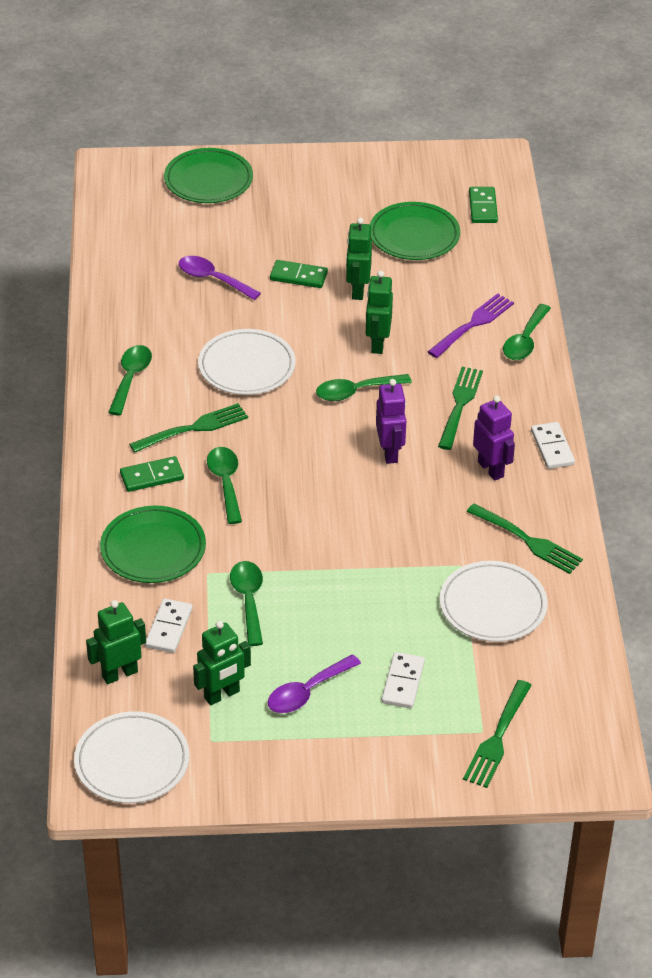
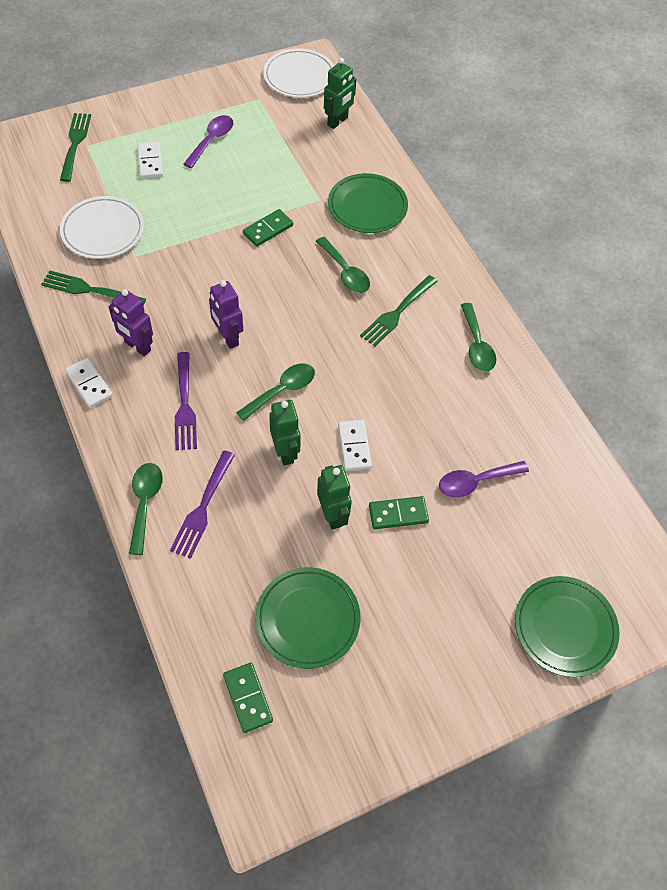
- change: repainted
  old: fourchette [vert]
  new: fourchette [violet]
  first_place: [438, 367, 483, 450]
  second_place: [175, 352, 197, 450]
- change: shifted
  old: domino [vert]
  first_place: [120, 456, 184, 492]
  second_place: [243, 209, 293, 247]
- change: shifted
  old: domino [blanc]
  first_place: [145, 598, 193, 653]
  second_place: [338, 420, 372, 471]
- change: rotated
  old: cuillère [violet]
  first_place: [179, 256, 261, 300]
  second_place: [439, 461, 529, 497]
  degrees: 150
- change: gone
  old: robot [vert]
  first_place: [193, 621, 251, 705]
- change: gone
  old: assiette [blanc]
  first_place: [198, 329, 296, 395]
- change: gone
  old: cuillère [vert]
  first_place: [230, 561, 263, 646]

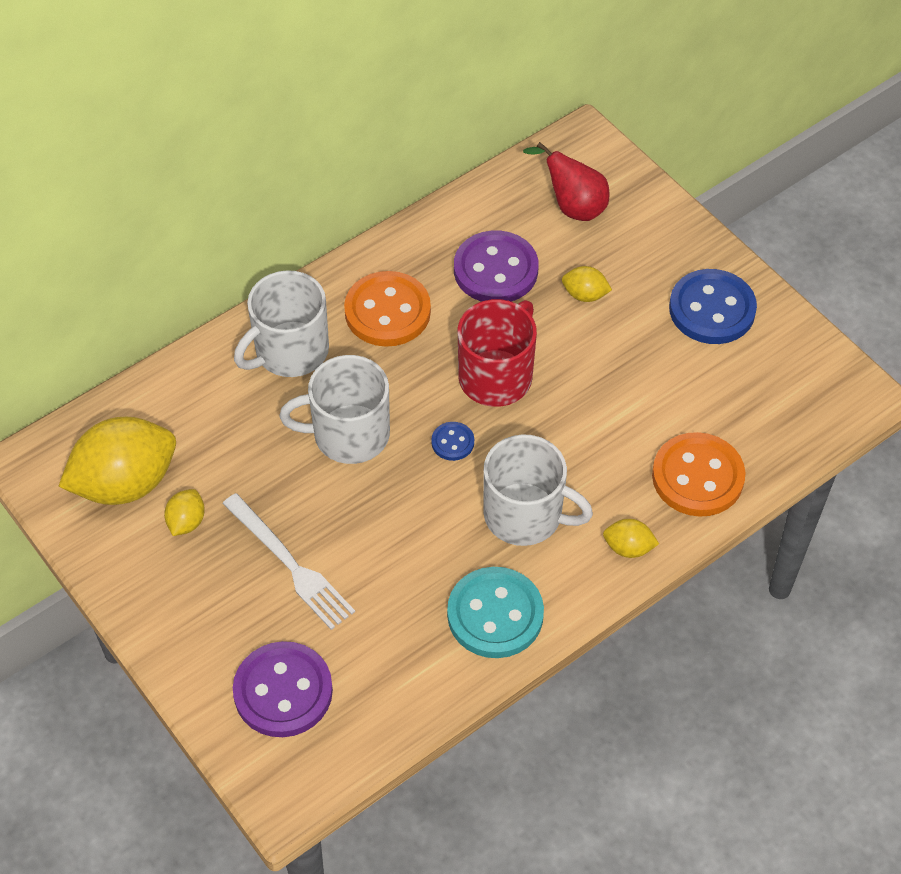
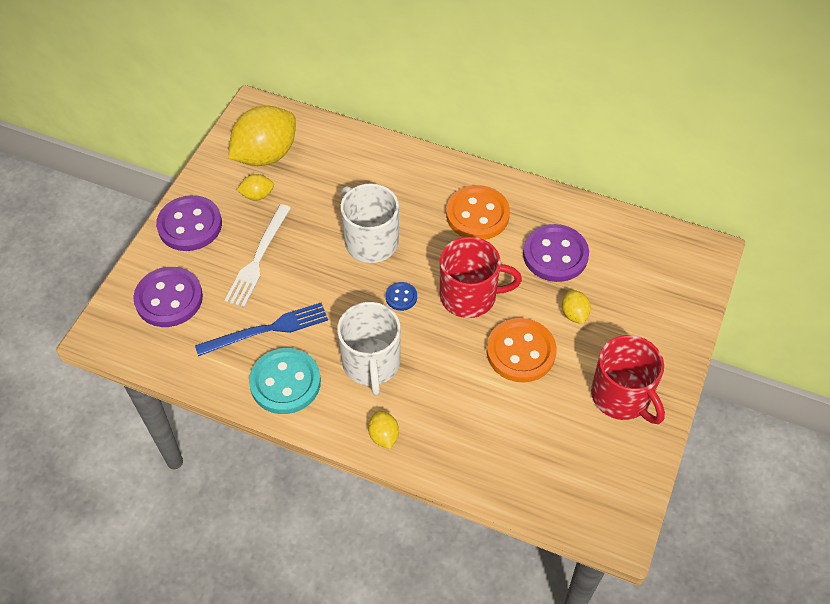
- change: new
  new: bouton [violet]
  second_place: [156, 195, 222, 251]
- change: new
  new: fourchette [bleu]
  second_place: [195, 303, 328, 356]
- change: rotated
  old: citron [jaune]
  first_place: [58, 417, 176, 505]
  second_place: [228, 106, 296, 166]
  degrees: -75
- change: shifted
  old: bouton [orange]
  first_place: [652, 432, 746, 517]
  second_place: [486, 318, 557, 382]
- change: swapped
  old: bouton [bleu]
  new: tasse [rouge]
  first_place: [669, 269, 757, 344]
  second_place: [591, 335, 665, 424]
- change: gone
  old: tasse [blanc]
  first_place: [234, 270, 329, 377]
- change: gone
  old: poire [rouge]
  first_place: [523, 142, 610, 221]

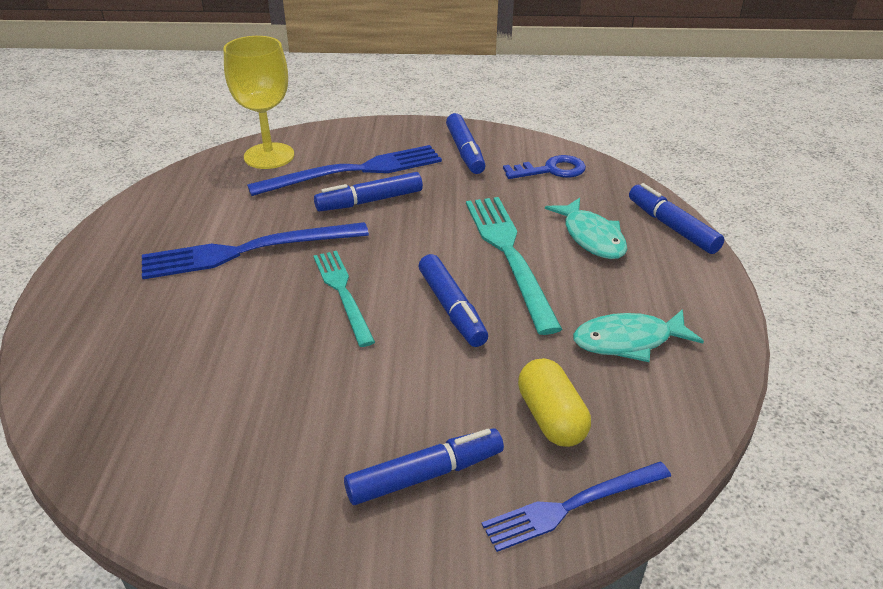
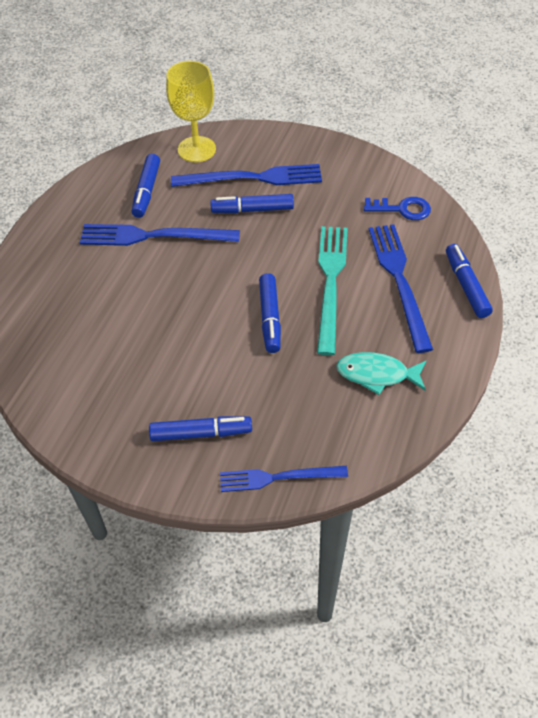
- change: shifted
  old: feutre [bleu]
  first_place: [446, 113, 486, 174]
  second_place: [132, 154, 160, 218]
- change: swapped
  old: poisson [turquoise]
  new: fourchette [bleu]
  first_place: [545, 198, 627, 259]
  second_place: [369, 224, 433, 353]
- change: gone
  old: fourchette [turquoise]
  first_place: [313, 251, 375, 347]
- change: gone
  old: gélule [jaune]
  first_place: [518, 358, 591, 447]

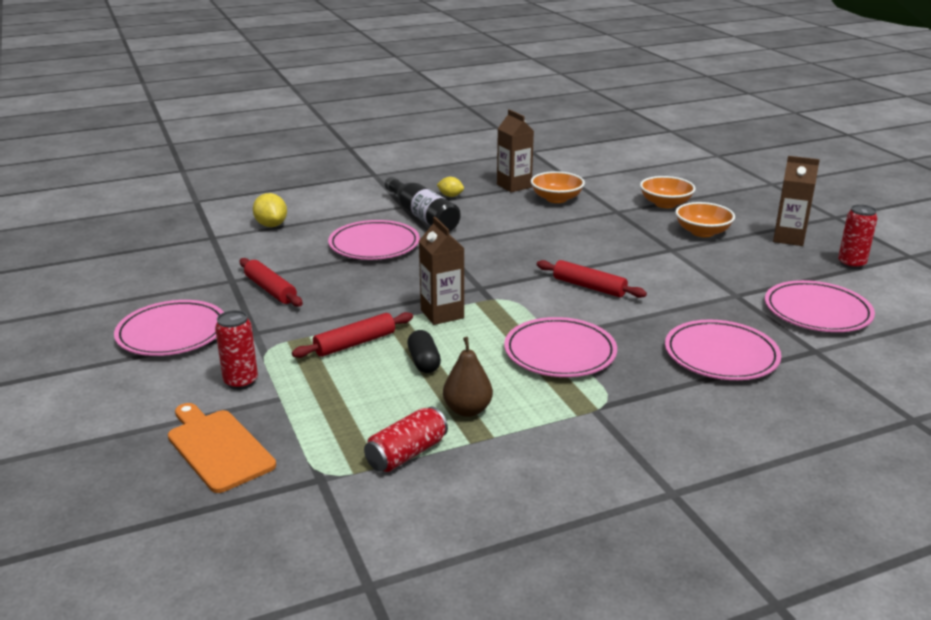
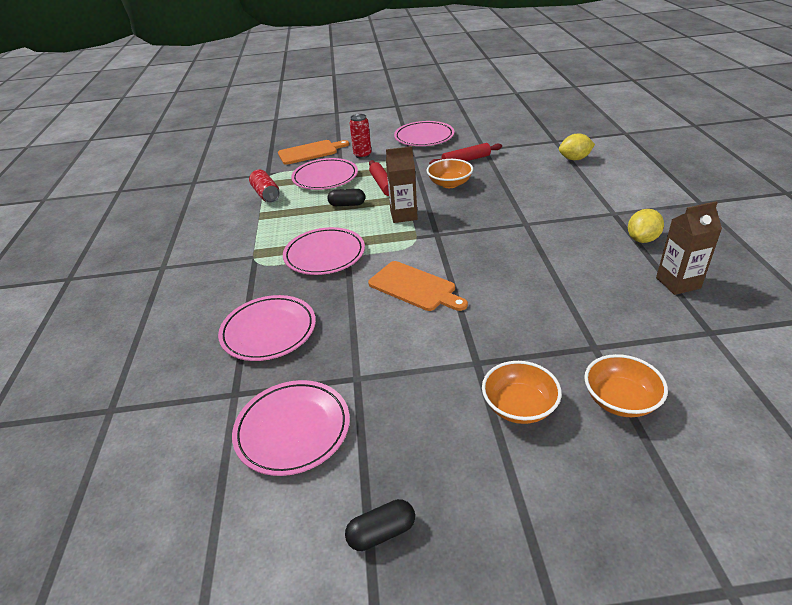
- change: shifted
  old: assiette [rose]
  first_place: [328, 220, 420, 260]
  second_place: [291, 158, 358, 190]
- change: swapped
  old: canette [rouge]
  new: gélule [noir]
  first_place: [838, 204, 878, 269]
  second_place: [345, 499, 415, 551]
- change: swapped
  old: rouleau à pâtisserie [rouge]
  new: planche à découper [orange]
  first_place: [537, 260, 647, 298]
  second_place: [368, 261, 468, 311]
- change: shifted
  old: bol [orange]
  first_place: [531, 171, 585, 203]
  second_place: [427, 159, 473, 188]
- change: scaled
  old: citron [jaune]
  first_place: [437, 177, 464, 197]
  second_place: [628, 209, 664, 243]
  factor: 1.54
- change: gone
  old: bouteille [noir]
  first_place: [385, 177, 461, 232]
- change: gone
  old: poire [marron]
  first_place: [443, 337, 493, 417]
- change: gone
  old: brique de lait [marron]
  first_place: [773, 156, 820, 246]

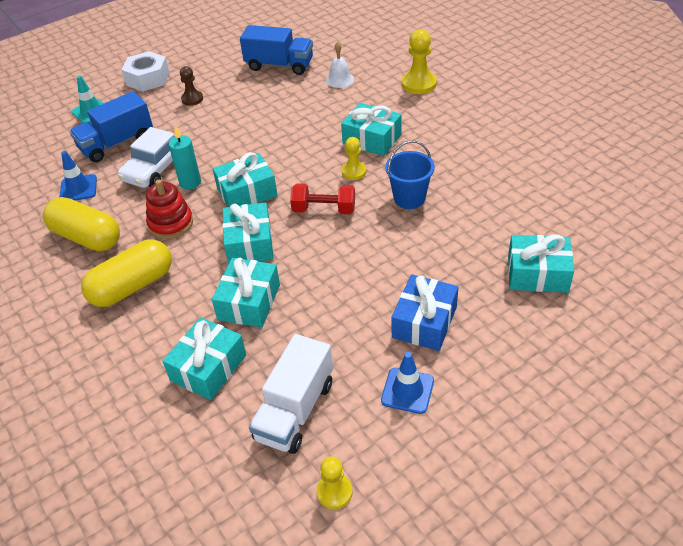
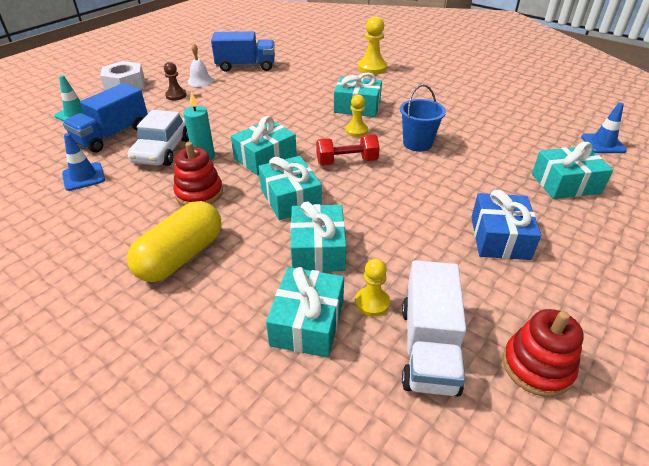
- change: shifted
  old: cloche [blanc]
  first_place: [326, 42, 354, 88]
  second_place: [187, 43, 213, 87]
- change: shifted
  old: pion [jaune]
  first_place: [317, 456, 353, 509]
  second_place: [355, 259, 390, 317]
- change: new
  new: jouet à empiler [rouge]
  second_place: [503, 309, 584, 397]
- change: shifted
  old: cône de chantier [bleu]
  first_place: [381, 352, 434, 414]
  second_place: [581, 102, 627, 153]
- change: gone
  old: gélule [jaune]
  first_place: [43, 197, 120, 251]

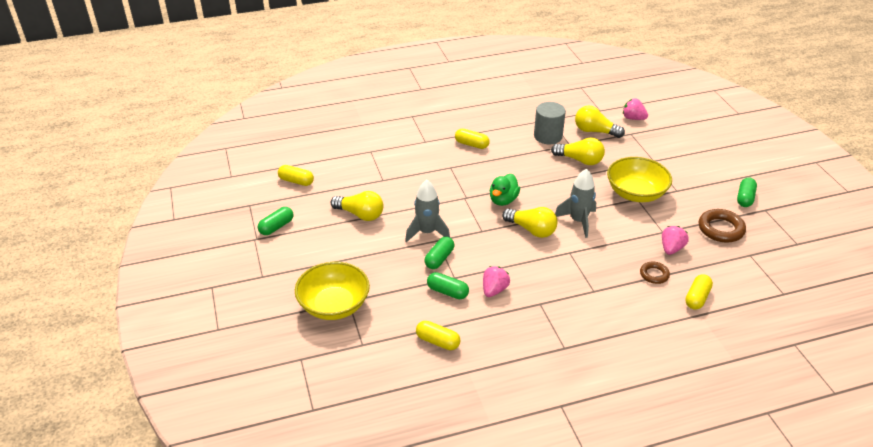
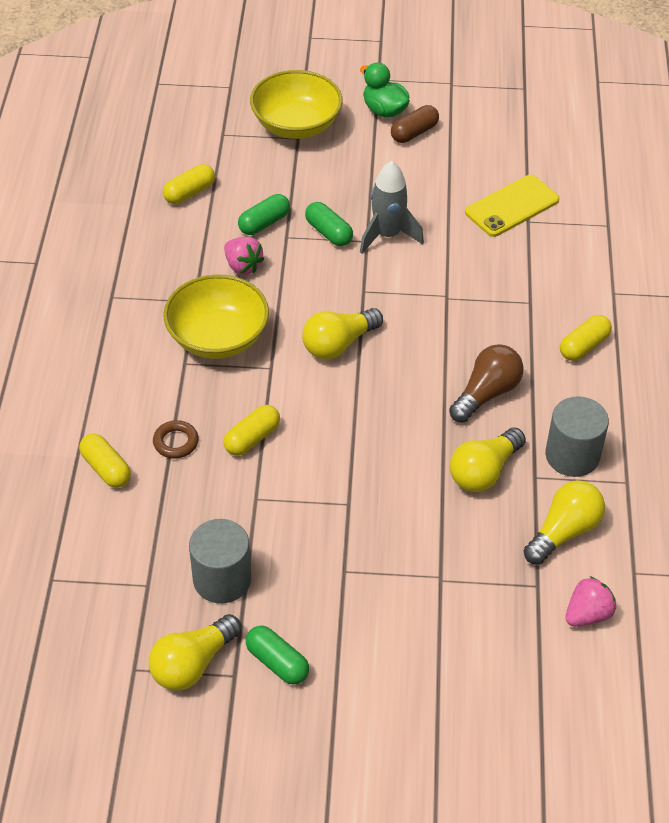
- change: shifted
  old: ampoule [jaune]
  first_place: [331, 191, 384, 221]
  second_place: [149, 614, 241, 691]
- change: shifted
  old: bol [jaune]
  first_place: [607, 157, 672, 202]
  second_place: [163, 275, 269, 359]
- change: swapped
  old: anneau [marron]
  new: cylindre [gris]
  first_place: [699, 209, 746, 243]
  second_place: [189, 519, 251, 604]
- change: shifted
  old: gélule [jaune]
  first_place: [278, 165, 314, 186]
  second_place: [223, 405, 280, 456]
- change: shifted
  old: canard [vert]
  first_place: [490, 174, 520, 206]
  second_place: [360, 62, 410, 117]
- change: new
  new: gélule [marron]
  second_place: [391, 105, 439, 143]
- change: new
  new: ampoule [marron]
  second_place: [449, 344, 524, 423]
- change: new
  new: téléphone [jaune]
  second_place: [465, 175, 559, 237]
- change: gone
  old: gélule [vert]
  first_place: [258, 207, 294, 235]
- change: gone
  old: fusée [gris]
  first_place: [555, 169, 596, 238]
- change: gone
  old: fraise [rose]
  first_place: [662, 226, 689, 255]

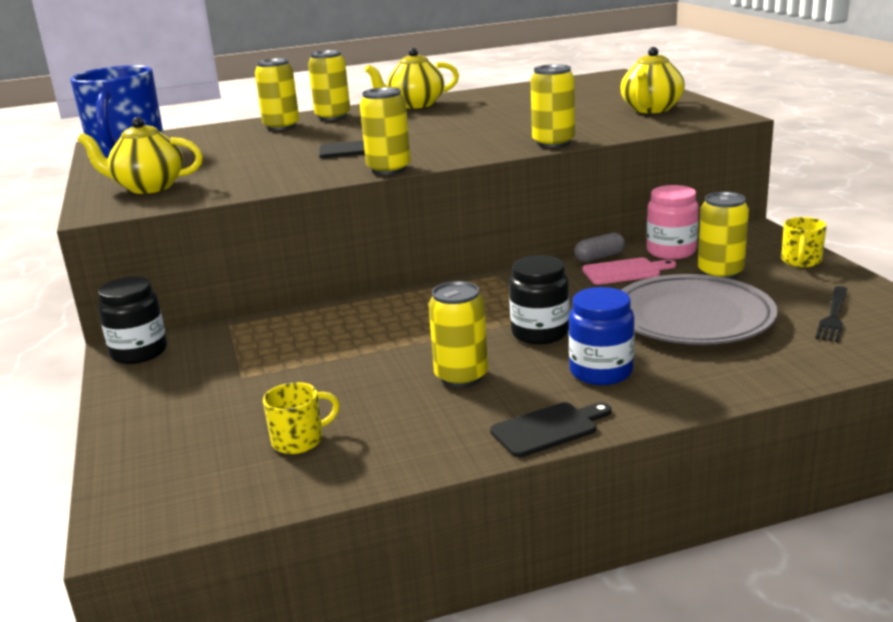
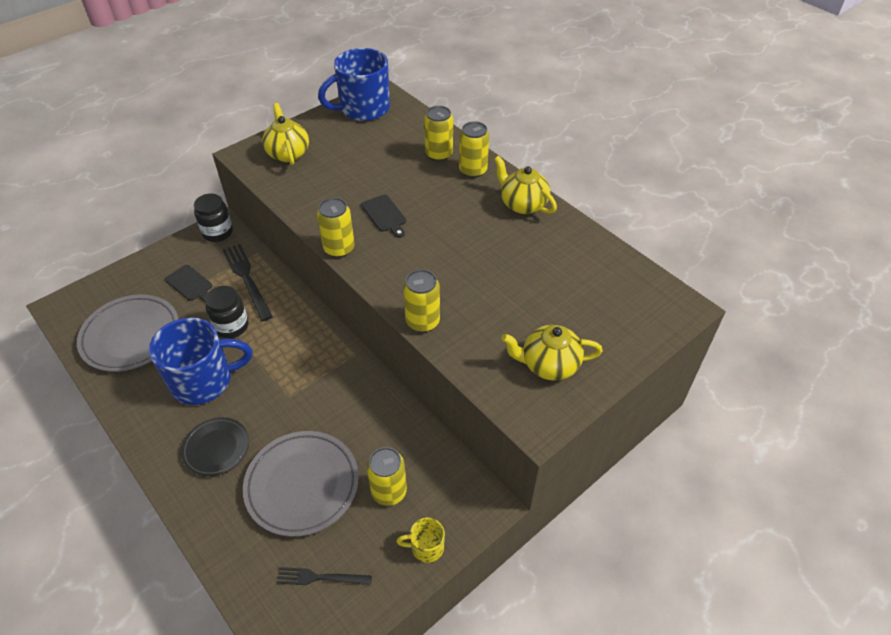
- change: swapped
  old: tasse [jaune]
  new: assiette [gris]
  first_place: [263, 382, 340, 454]
  second_place: [77, 295, 179, 372]
- change: swapped
  old: canette [jaune]
  new: tasse [bleu]
  first_place: [428, 281, 488, 387]
  second_place: [149, 318, 252, 405]
- change: shifted
  old: planche à découper [noir]
  first_place: [490, 402, 611, 457]
  second_place: [165, 265, 212, 302]
- change: swapped
  old: bocal [bleu]
  new: assiette [noir]
  first_place: [569, 287, 635, 385]
  second_place: [181, 417, 249, 476]
- change: shifted
  old: bocal [noir]
  first_place: [509, 255, 569, 344]
  second_place: [205, 286, 249, 338]
- change: new
  new: fourchette [noir]
  second_place: [223, 244, 273, 321]
- change: gone
  old: gélule [gris]
  first_place: [574, 233, 625, 262]
- change: gone
  old: planche à découper [rose]
  first_place: [582, 257, 676, 285]
- change: gone
  old: bocal [rose]
  first_place: [647, 185, 699, 259]

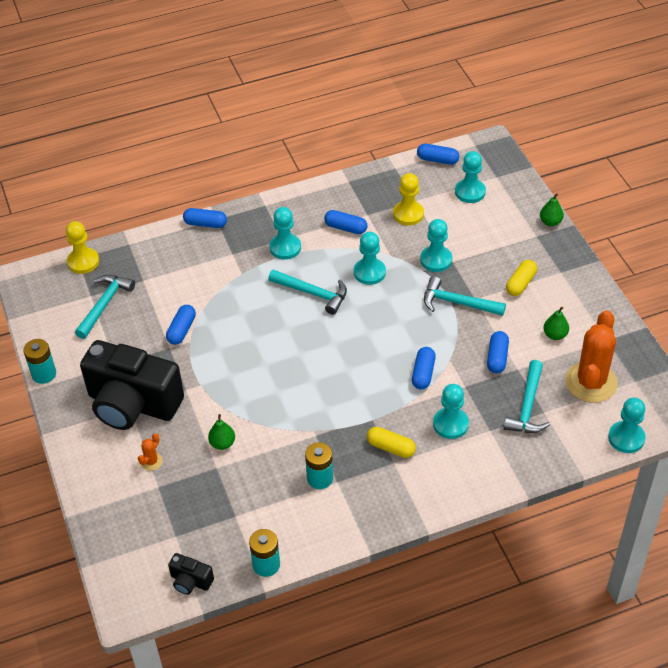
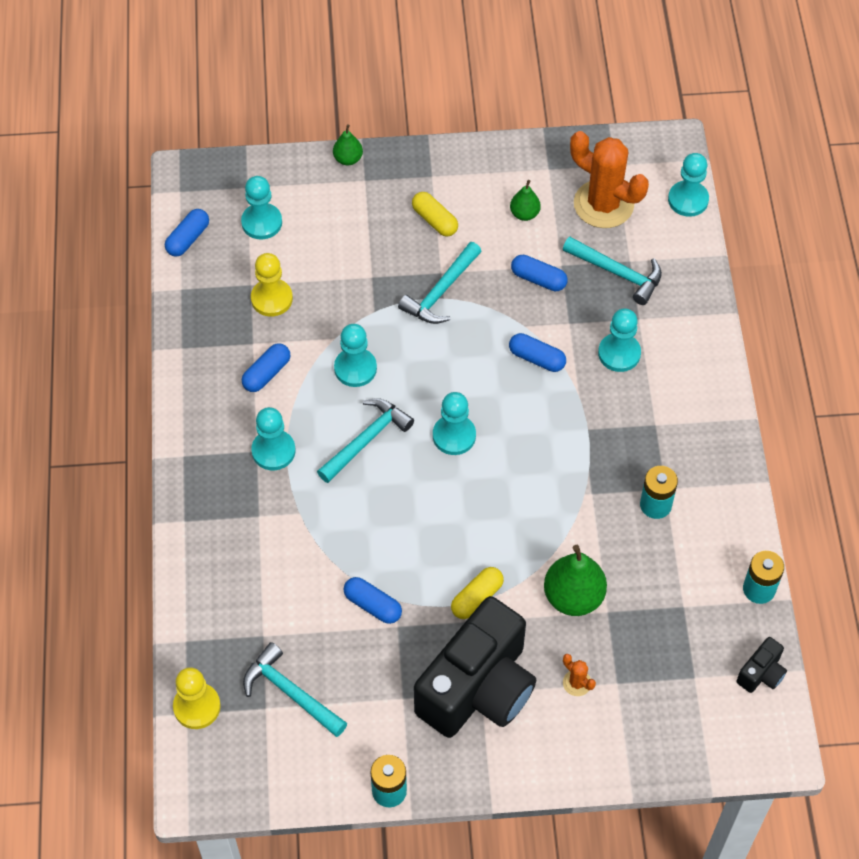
- change: shifted
  old: pion [turquoise]
  first_place: [420, 219, 452, 272]
  second_place: [433, 392, 476, 455]
- change: shifted
  old: gélule [jaune]
  first_place: [367, 427, 416, 458]
  second_place: [451, 567, 504, 619]
- change: scaled
  old: poire [vert]
  first_place: [208, 414, 235, 450]
  second_place: [544, 545, 607, 616]
  factor: 1.82
- change: gone
  old: gélule [bleu]
  first_place: [183, 208, 227, 228]

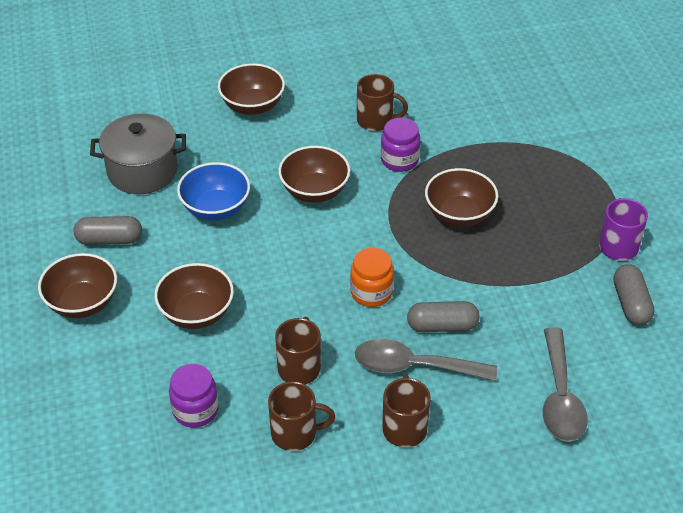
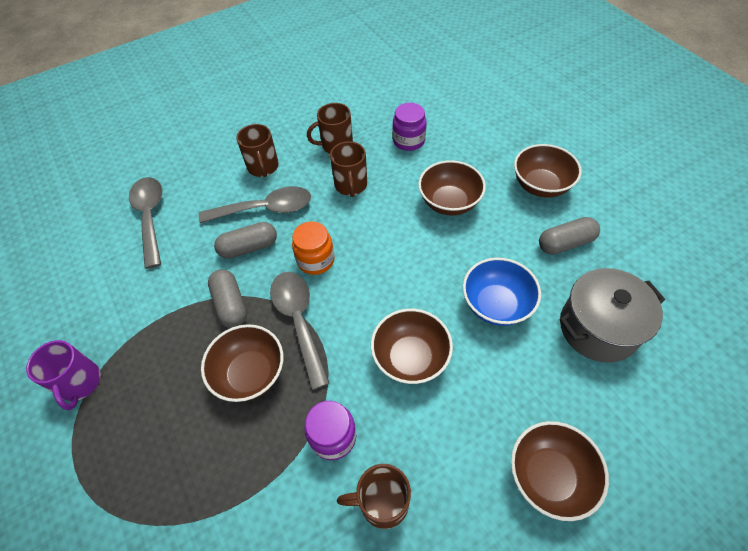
- change: shifted
  old: gélule [gris]
  first_place: [614, 264, 654, 325]
  second_place: [208, 269, 247, 328]
- change: new
  new: cuillère [gris]
  second_place: [270, 272, 330, 390]

